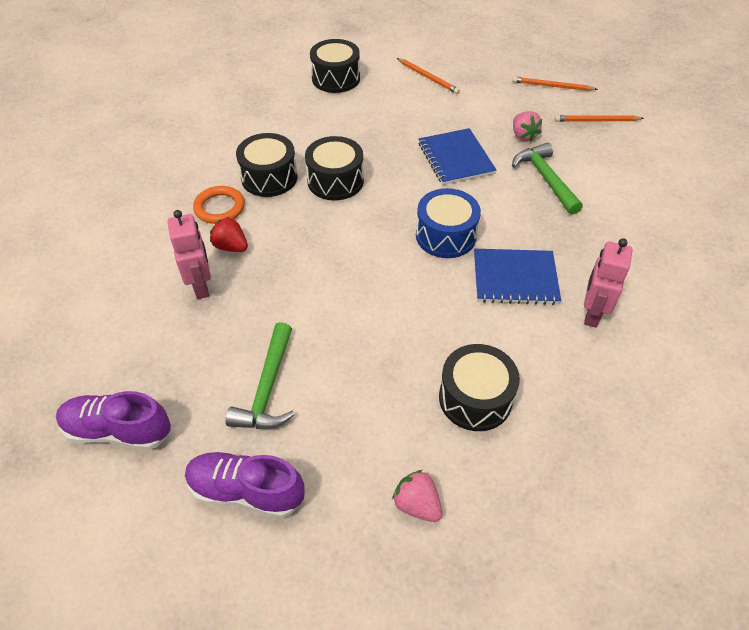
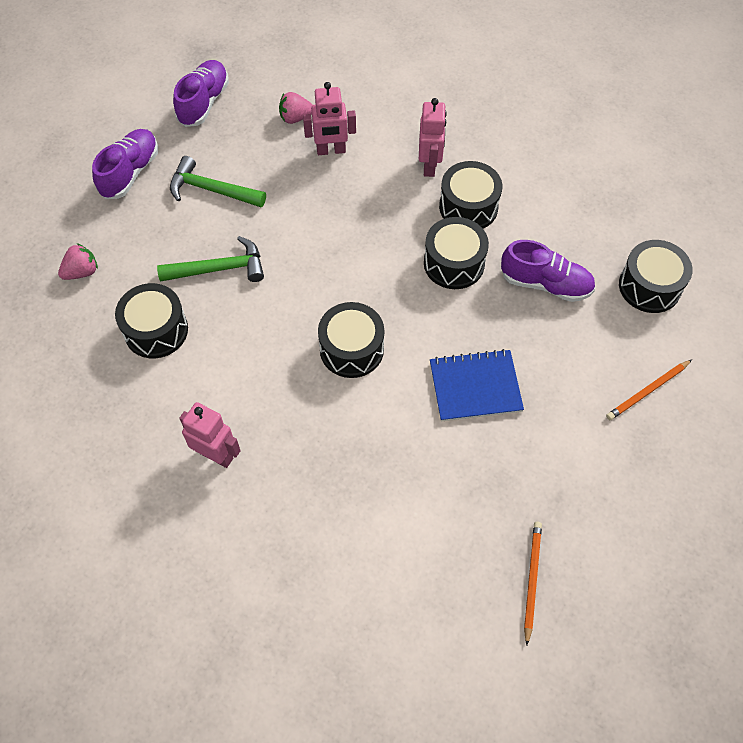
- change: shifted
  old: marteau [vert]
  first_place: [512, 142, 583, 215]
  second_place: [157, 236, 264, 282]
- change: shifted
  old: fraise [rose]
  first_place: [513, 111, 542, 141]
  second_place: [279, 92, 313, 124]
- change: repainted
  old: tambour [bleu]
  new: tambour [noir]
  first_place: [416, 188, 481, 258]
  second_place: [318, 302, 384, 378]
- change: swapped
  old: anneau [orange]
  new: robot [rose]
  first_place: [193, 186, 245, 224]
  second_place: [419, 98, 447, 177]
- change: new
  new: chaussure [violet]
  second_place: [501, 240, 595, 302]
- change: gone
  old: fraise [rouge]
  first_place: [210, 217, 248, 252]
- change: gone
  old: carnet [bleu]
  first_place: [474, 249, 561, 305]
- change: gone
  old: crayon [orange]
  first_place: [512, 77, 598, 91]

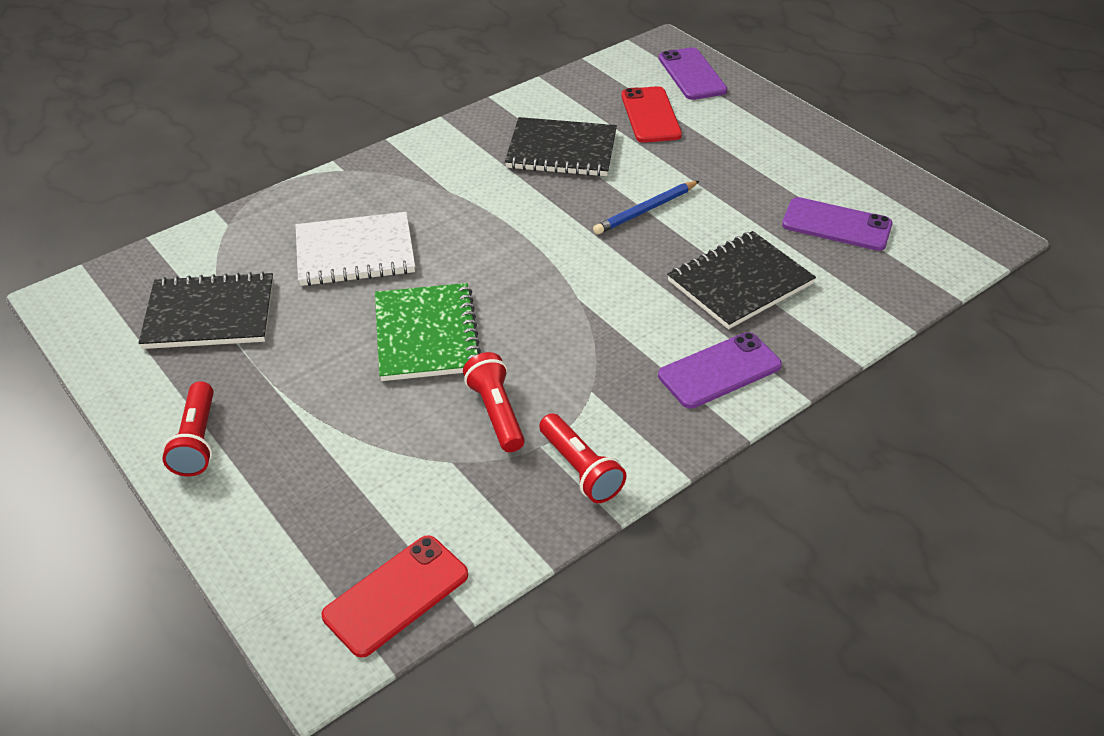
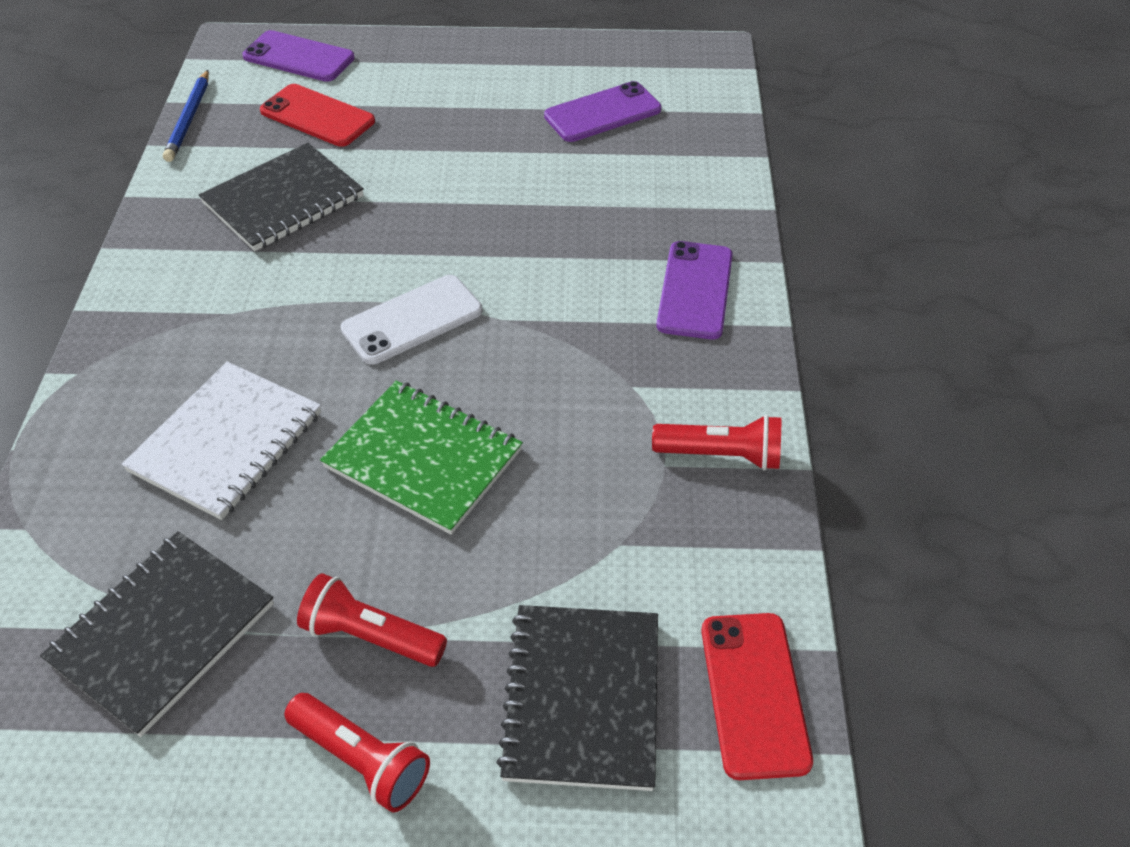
- change: shifted
  old: crayon [bleu]
  first_place: [593, 181, 699, 235]
  second_place: [163, 70, 209, 162]
- change: shifted
  old: lampe de poche [rouge]
  first_place: [463, 352, 525, 452]
  second_place: [297, 574, 447, 667]
- change: new
  new: téléphone [blanc]
  second_place: [341, 275, 482, 365]
- change: shifted
  old: carnet [noir]
  first_place: [667, 231, 816, 329]
  second_place: [496, 605, 658, 791]

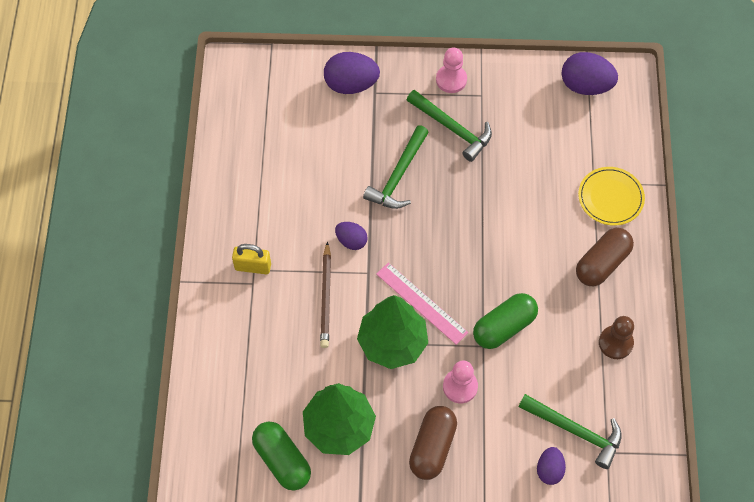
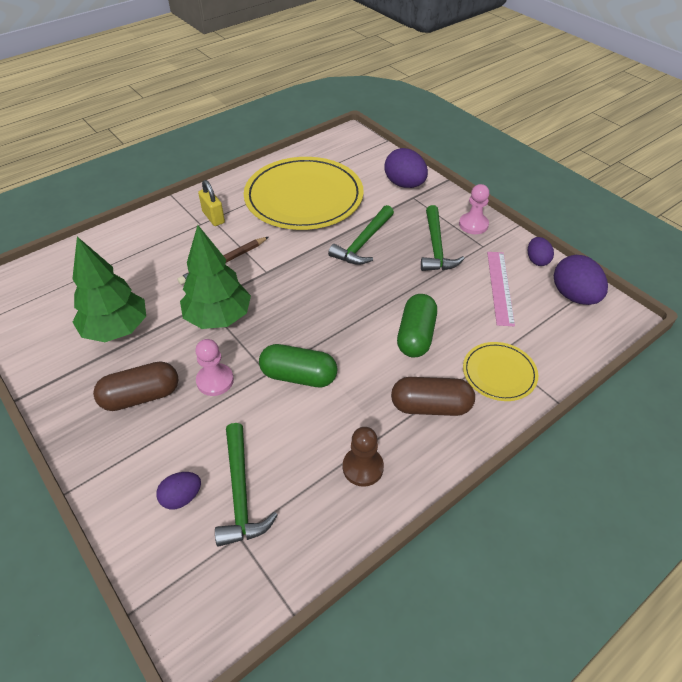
- change: new
  new: assiette [jaune]
  second_place: [244, 157, 364, 230]
- change: rotated
  old: marteau [vert]
  first_place: [363, 125, 429, 209]
  second_place: [328, 205, 394, 265]
  degrees: -45
- change: shifted
  old: gélule [vert]
  first_place: [252, 422, 311, 490]
  second_place: [397, 294, 437, 358]
- change: shifted
  old: règle [rose]
  first_place: [376, 262, 468, 345]
  second_place: [487, 252, 515, 326]
- change: shifted
  old: œuf [violet]
  first_place: [335, 222, 368, 250]
  second_place: [528, 237, 554, 266]

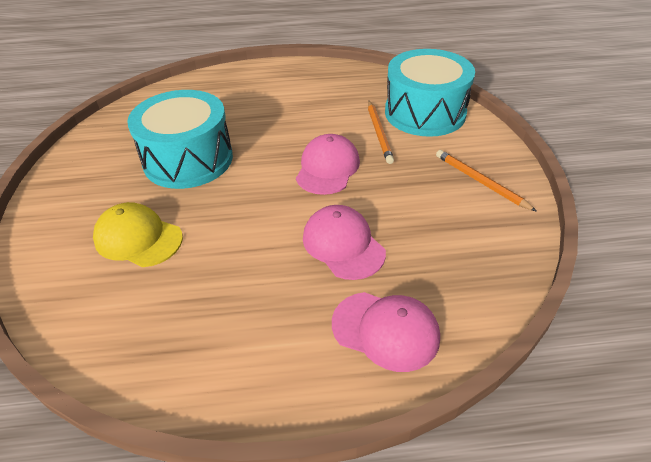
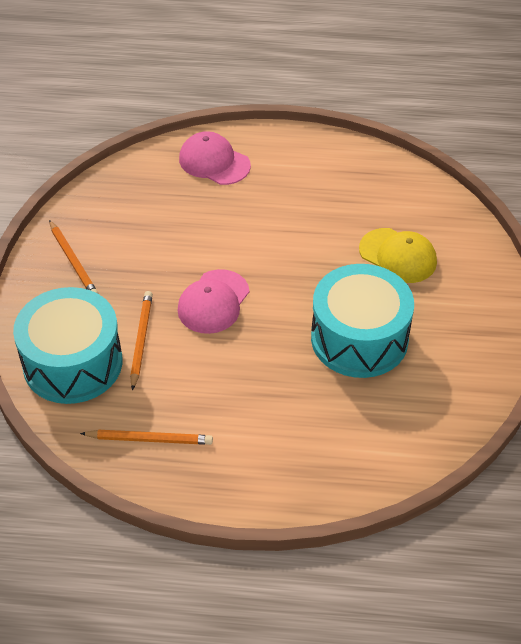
- change: new
  new: crayon [orange]
  second_place: [80, 430, 213, 445]
- change: gone
  old: casquette [rose]
  first_place: [303, 205, 386, 280]

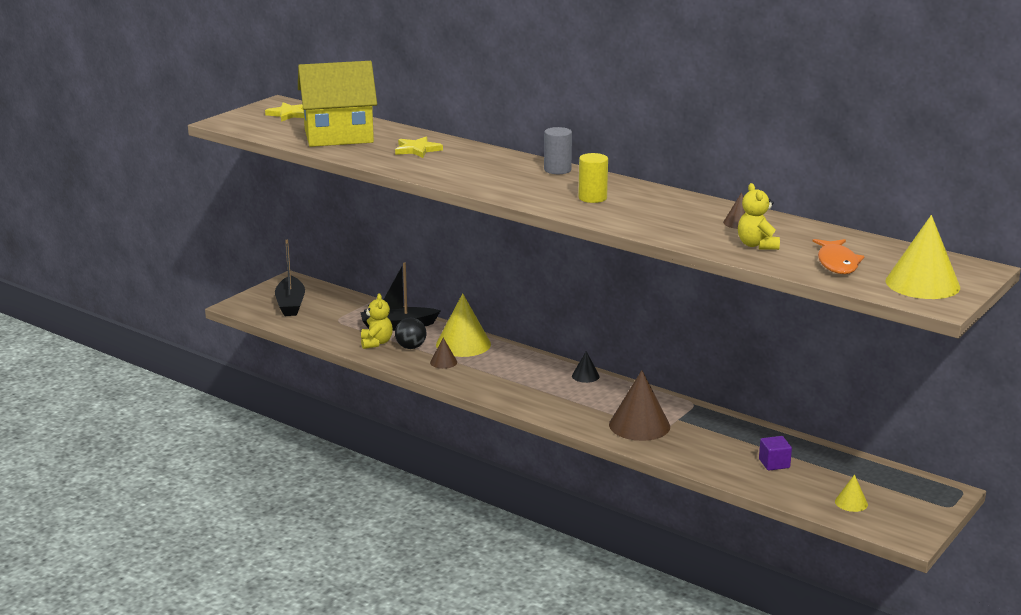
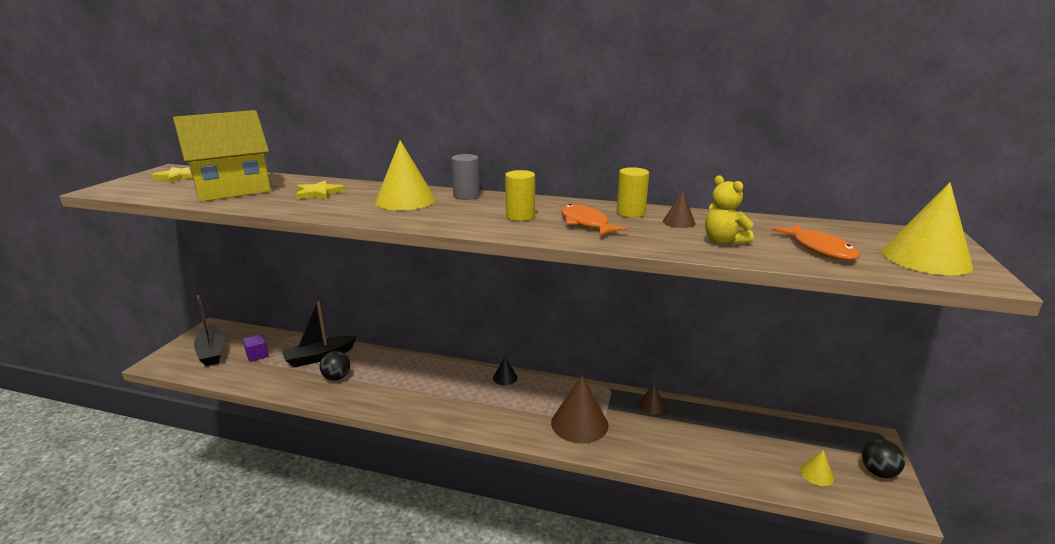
- change: shifted
  old: cube [violet]
  first_place: [759, 436, 792, 471]
  second_place: [243, 334, 269, 362]
- change: shifted
  old: cône [jaune]
  first_place: [436, 293, 491, 357]
  second_place: [375, 140, 436, 210]
- change: new
  new: poisson [orange]
  second_place: [561, 204, 628, 236]
- change: new
  new: cylindre [jaune]
  second_place: [617, 167, 649, 217]
- change: shifted
  old: cône [marron]
  first_place: [430, 338, 457, 369]
  second_place: [638, 384, 665, 415]
- change: new
  new: balle [noir]
  second_place: [862, 440, 905, 478]
- change: gone
  old: ours en peluche [jaune]
  first_place: [361, 293, 393, 349]

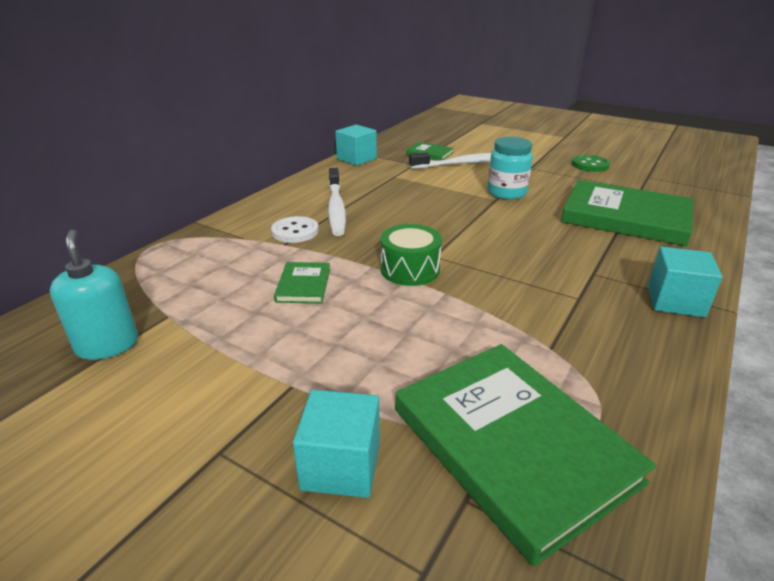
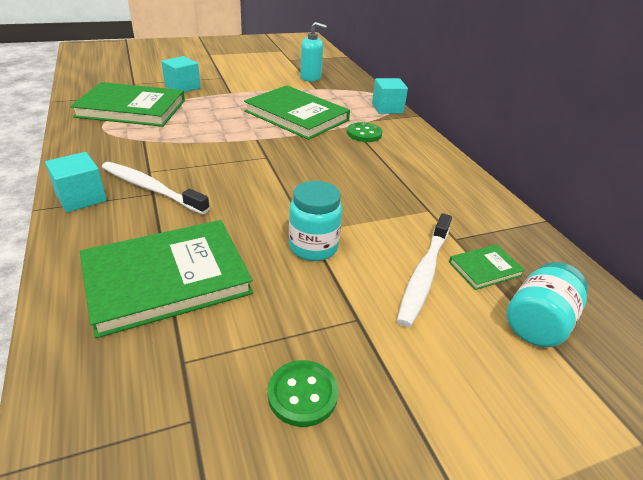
- change: shifted
  old: brosse à dents [blanc]
  first_place: [328, 168, 346, 236]
  second_place: [102, 162, 210, 215]
- change: scaled
  old: livre [vert]
  first_place: [274, 262, 330, 303]
  second_place: [244, 85, 350, 140]
  factor: 2.24
- change: repainted
  old: bouton [blanc]
  new: bouton [vert]
  first_place: [271, 216, 319, 243]
  second_place: [347, 122, 383, 142]
- change: shifted
  old: cube [turquoise]
  first_place: [335, 125, 377, 166]
  second_place: [372, 78, 408, 114]
- change: new
  new: bocal [turquoise]
  second_place: [506, 262, 588, 347]
- change: gone
  old: tambour [vert]
  first_place: [380, 224, 442, 286]

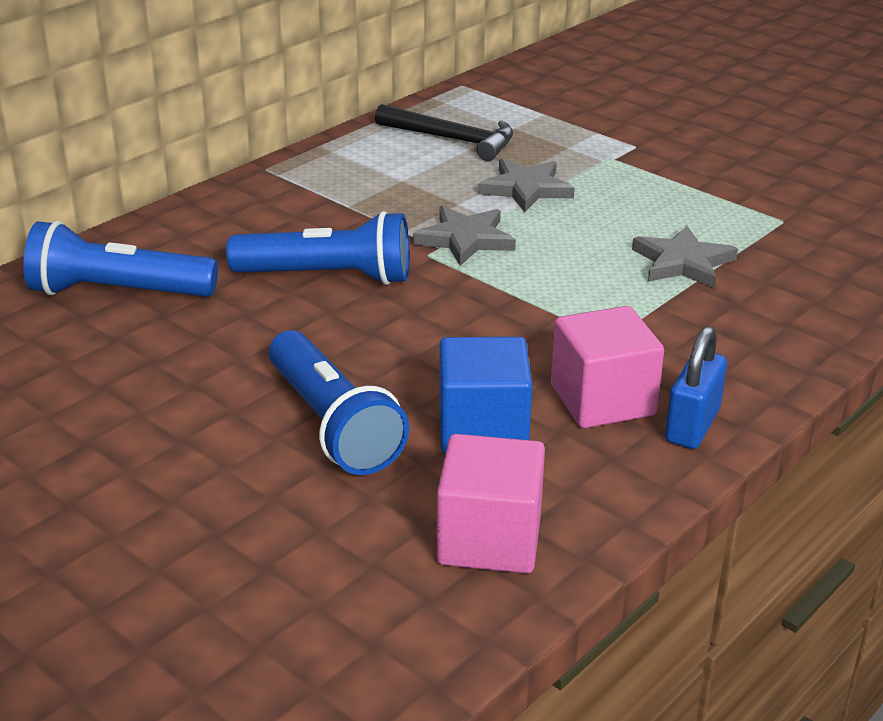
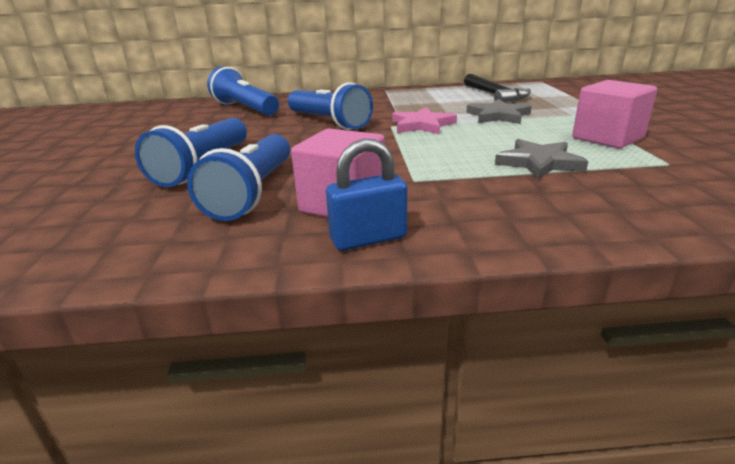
- change: swapped
  old: cube [bleu]
  new: lampe de poche [bleu]
  first_place: [439, 337, 532, 454]
  second_place: [187, 134, 290, 221]
- change: repainted
  old: étoile [gris]
  new: étoile [rose]
  first_place: [413, 206, 516, 266]
  second_place: [392, 107, 457, 134]
- change: shifted
  old: cube [rose]
  first_place: [437, 434, 545, 574]
  second_place: [572, 80, 657, 149]

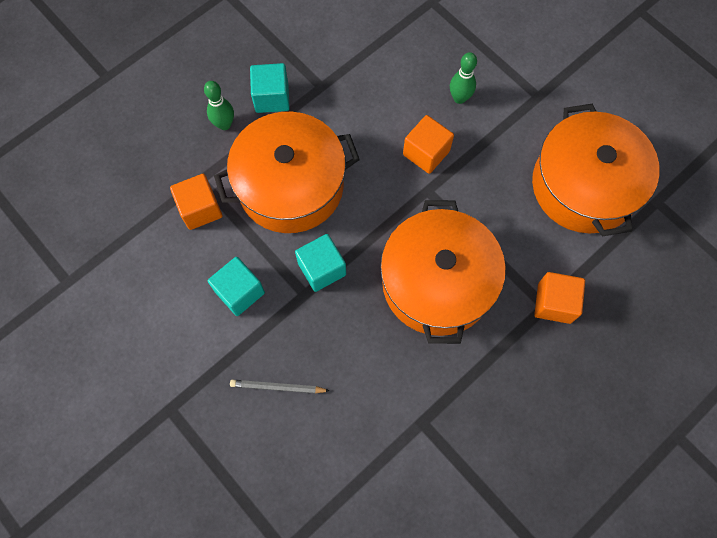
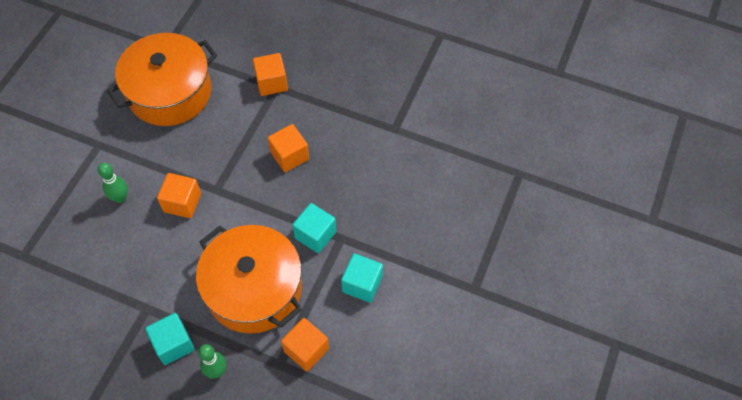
- change: swapped
  old: marmite [orange]
  new: cube [orange]
  first_place: [380, 200, 506, 344]
  second_place: [268, 124, 309, 172]
- change: gone
  old: crayon [gris]
  first_place: [230, 380, 330, 393]

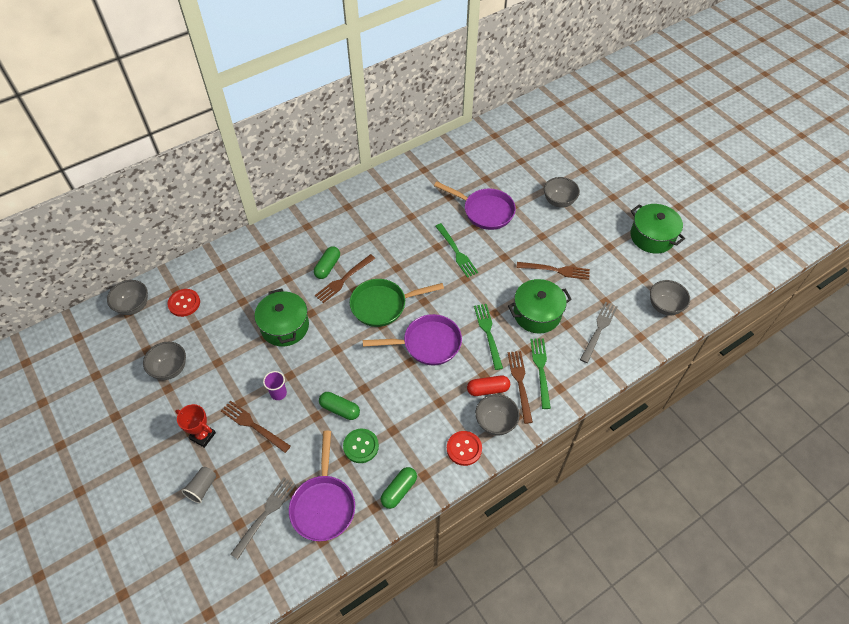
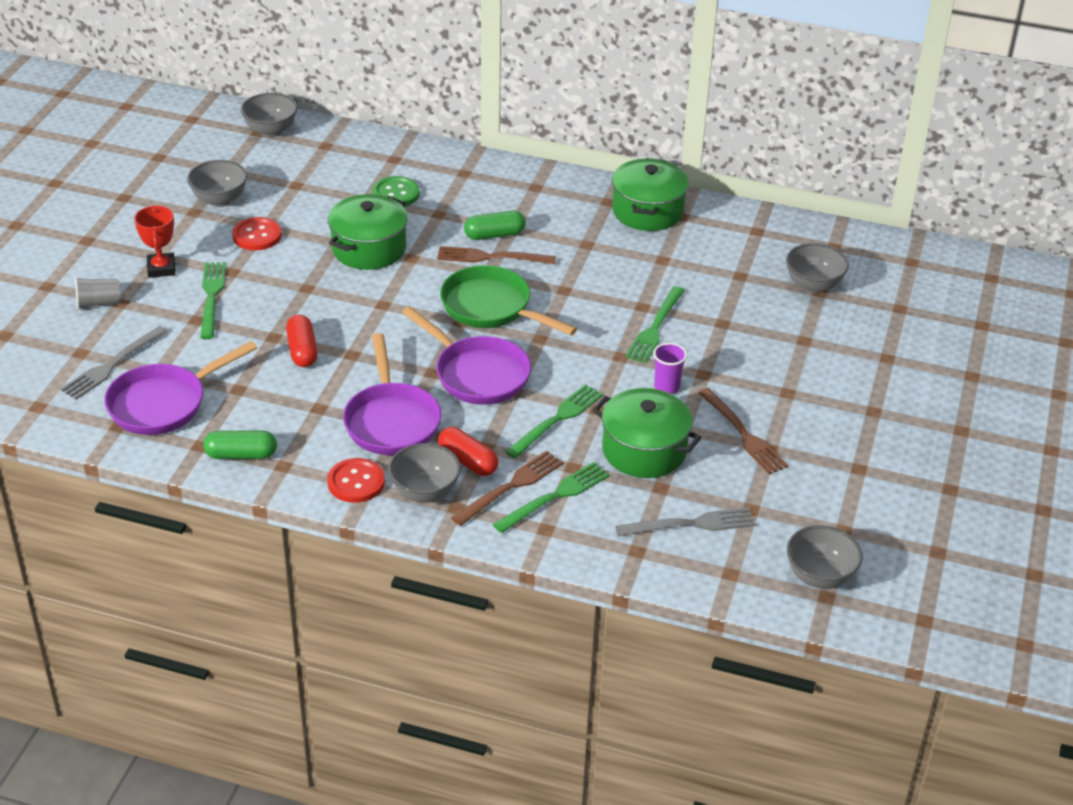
- change: rotated
  old: fourchette [gris]
  first_place: [230, 477, 296, 559]
  second_place: [60, 326, 168, 400]
  degrees: 135
- change: repainted
  old: fourchette [marron]
  new: fourchette [vert]
  first_place: [221, 400, 291, 453]
  second_place: [200, 262, 226, 339]
- change: shifted
  old: bouton [rouge]
  first_place: [168, 289, 200, 317]
  second_place: [232, 217, 282, 250]
- change: repainted
  old: gélule [vert]
  new: gélule [rouge]
  first_place: [319, 392, 360, 420]
  second_place: [286, 315, 318, 367]
- change: shifted
  old: poêle [violet]
  first_place: [434, 181, 516, 230]
  second_place: [343, 333, 441, 455]
- change: shifted
  old: bouton [vert]
  first_place: [343, 429, 379, 463]
  second_place: [372, 176, 420, 207]
- change: shifted
  old: marmite [vert]
  first_place: [630, 204, 685, 253]
  second_place: [612, 158, 689, 231]
- change: shifted
  old: gobelet [violet]
  first_place: [263, 371, 287, 400]
  second_place: [653, 343, 687, 394]
- change: shifted
  old: bol [gris]
  first_place: [544, 177, 580, 208]
  second_place: [786, 243, 849, 293]

